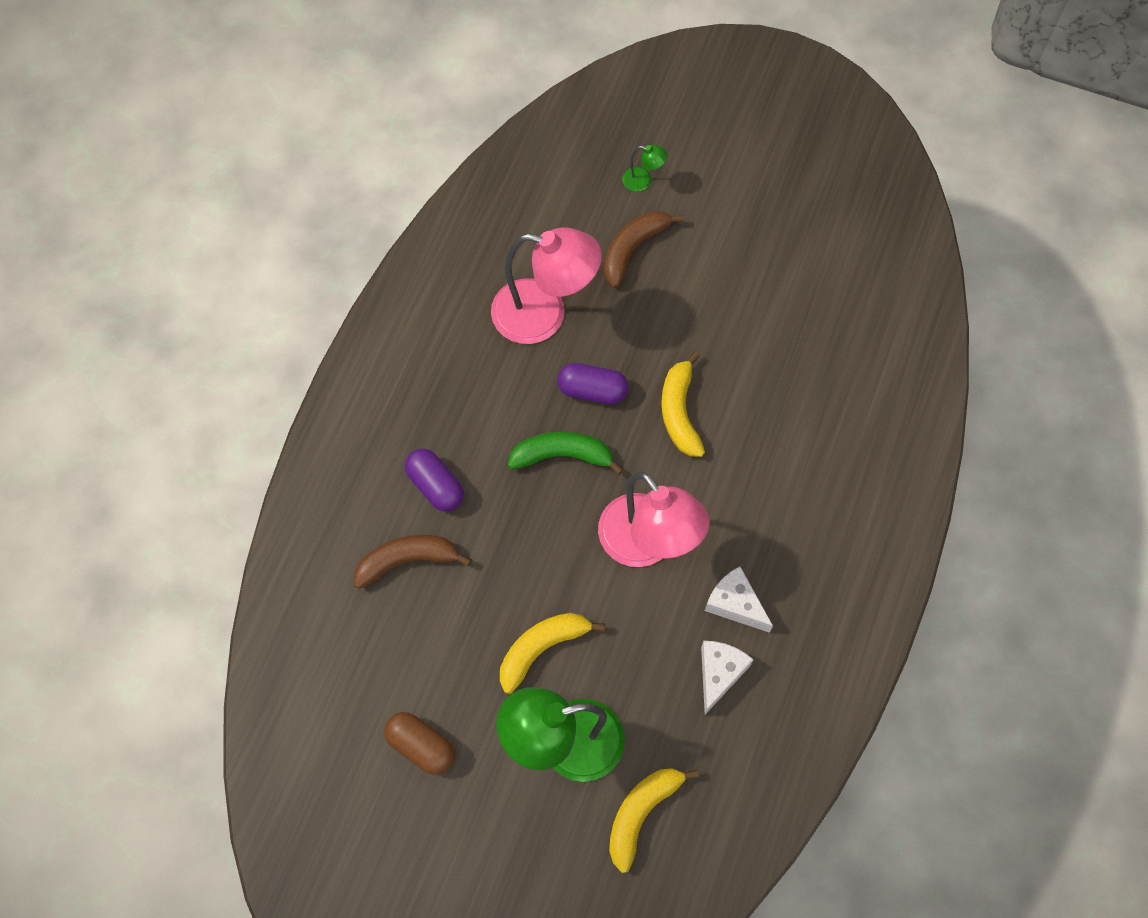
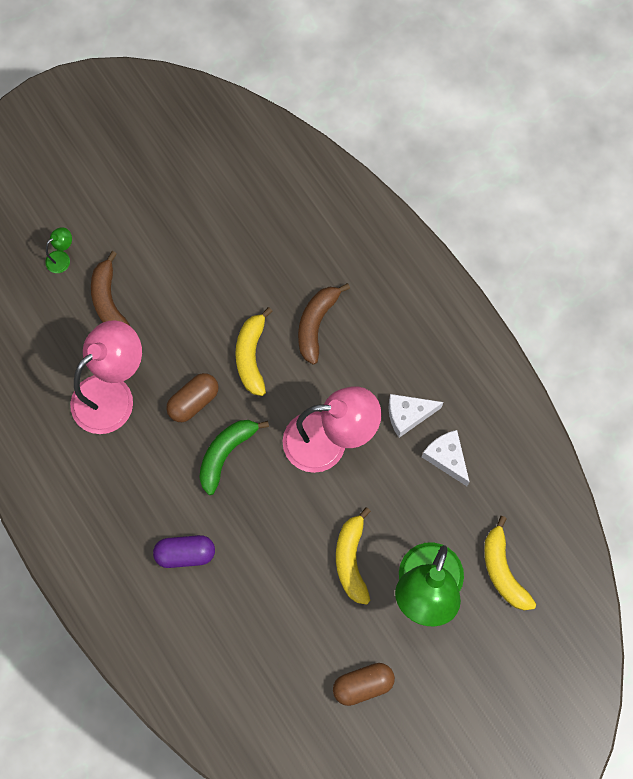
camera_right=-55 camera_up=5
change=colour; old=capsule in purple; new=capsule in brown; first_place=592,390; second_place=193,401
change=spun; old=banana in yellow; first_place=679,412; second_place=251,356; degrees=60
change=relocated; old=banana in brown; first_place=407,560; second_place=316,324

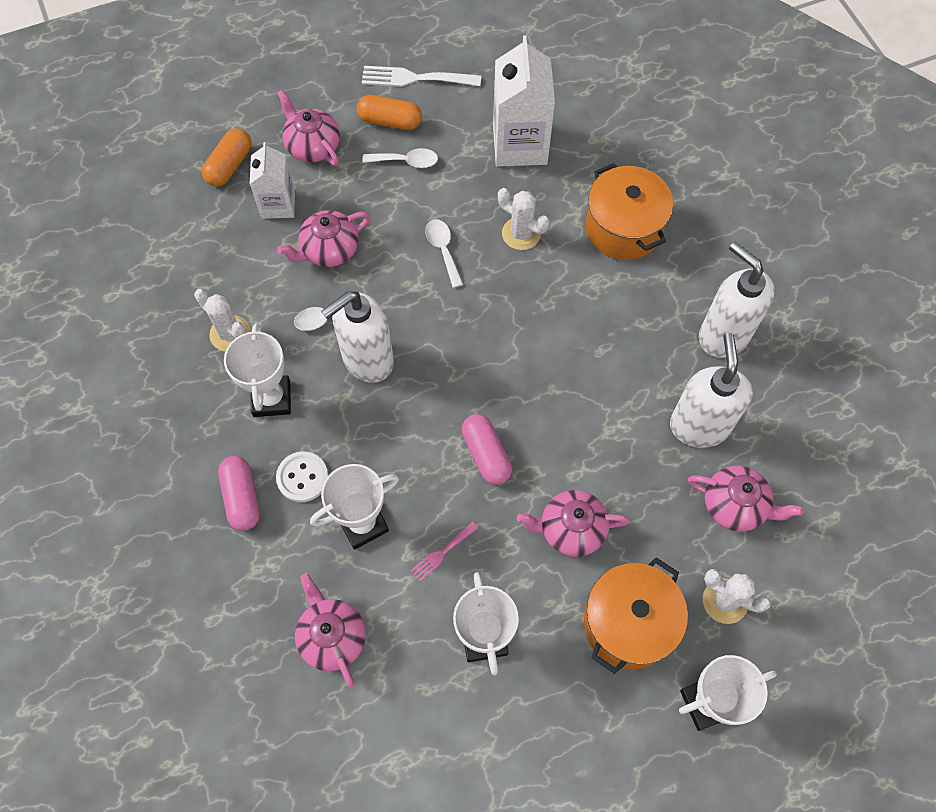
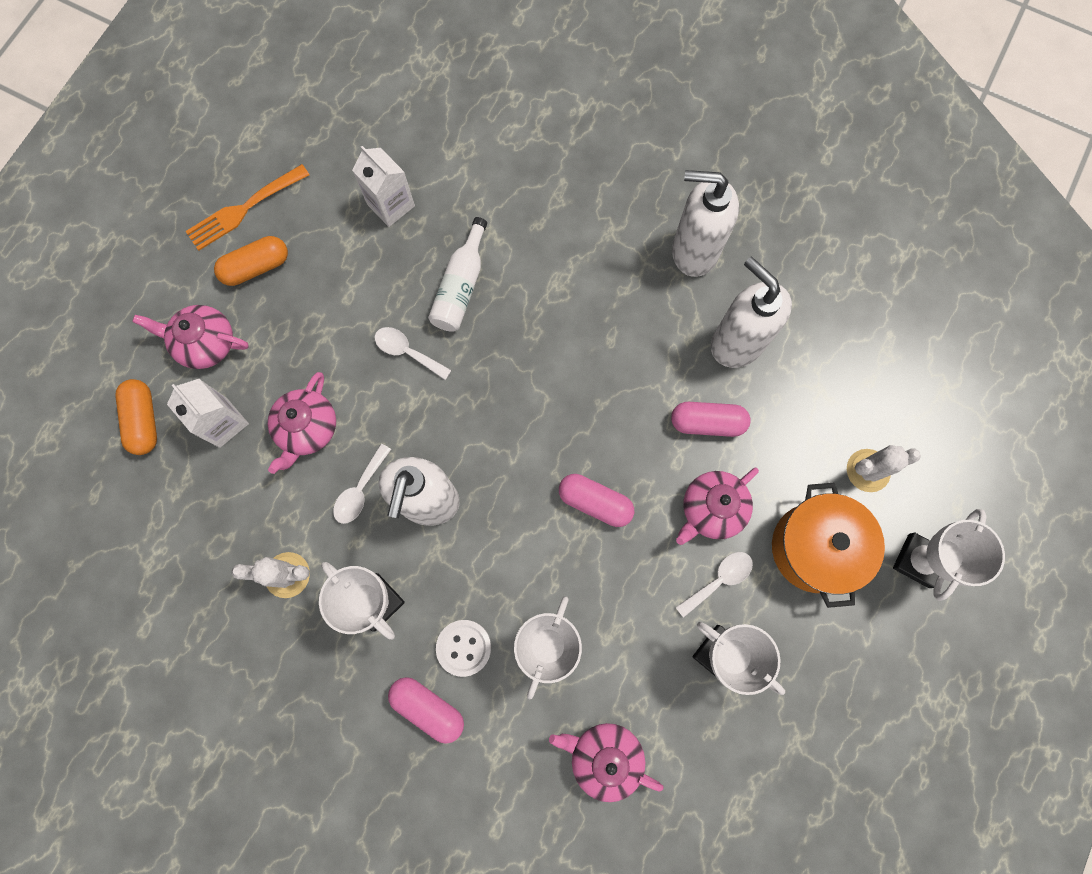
camera_right=-40 camera_up=10
change=colour; old=fork in white; new=fork in orange; first_place=415,78; second_place=244,209
change=size; old=carton in white; first_place=520,144; second_place=391,205; factor=0.62
change=exchanged; old=cactus in white; new=bottle in white; first_place=521,233; second_place=461,286
change=appeared; new=capsule in pink; second_place=707,423
change=relocated; old=spoon in white; first_place=406,161; second_place=719,580
change=missing; old=fork in pink; first_place=442,553
change=missing; old=pot in orange; first_place=623,228
change=missing; old=teapot in pink; first_place=735,505

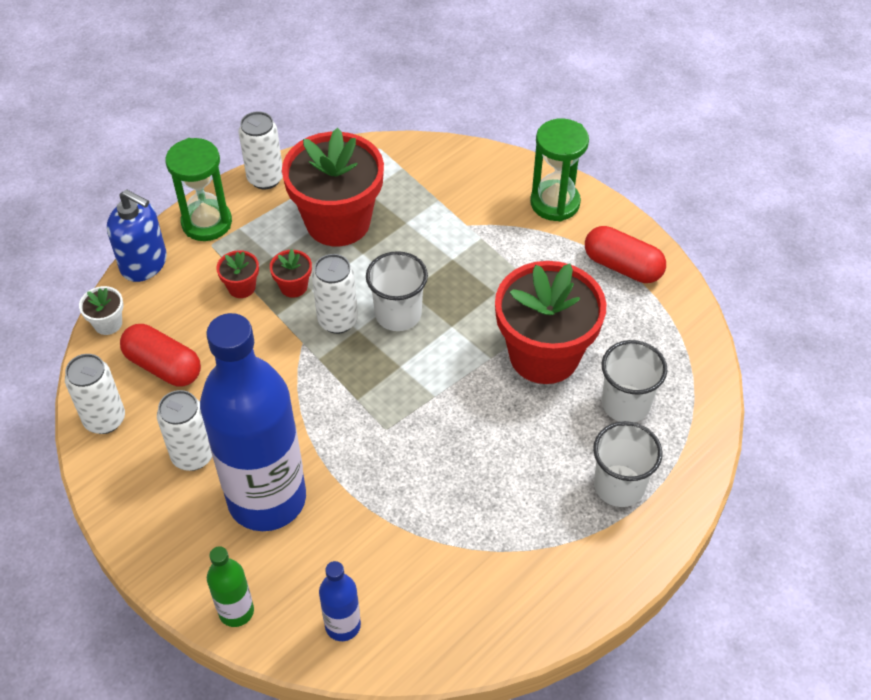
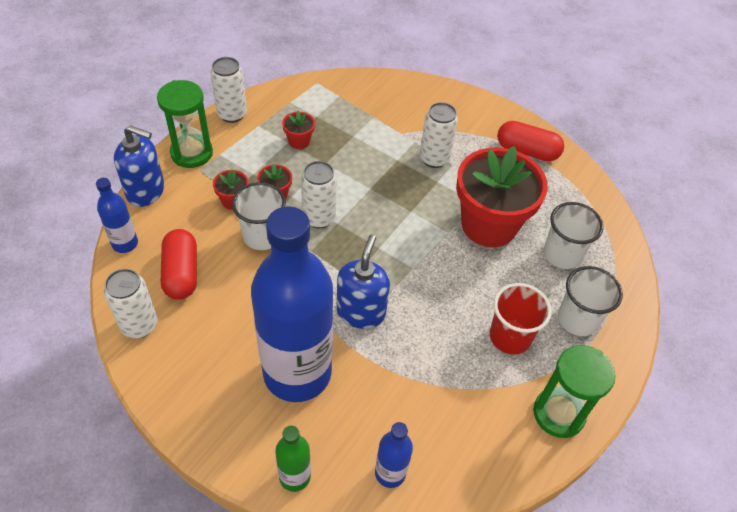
camera_right=-15 camera_up=0
change=exchanged; old=flower pot in white; new=bottle in blue; first_place=108,323; second_place=125,243
change=spun; old=capsule in red; first_place=163,366; second_place=181,273; degrees=60
change=relocated; old=cup in white; first_place=398,314; second_place=262,236
change=size; old=flower pot in red; first_place=338,222; second_place=299,141; factor=0.41
change=appeared; new=soap dispenser in blue; second_place=361,312
change=relocated; old=can in white; first_place=193,455; second_place=434,159
change=appeared; new=cup in red; second_place=510,337
change=relocated; old=hourglass in green; first_place=555,203; second_place=558,414

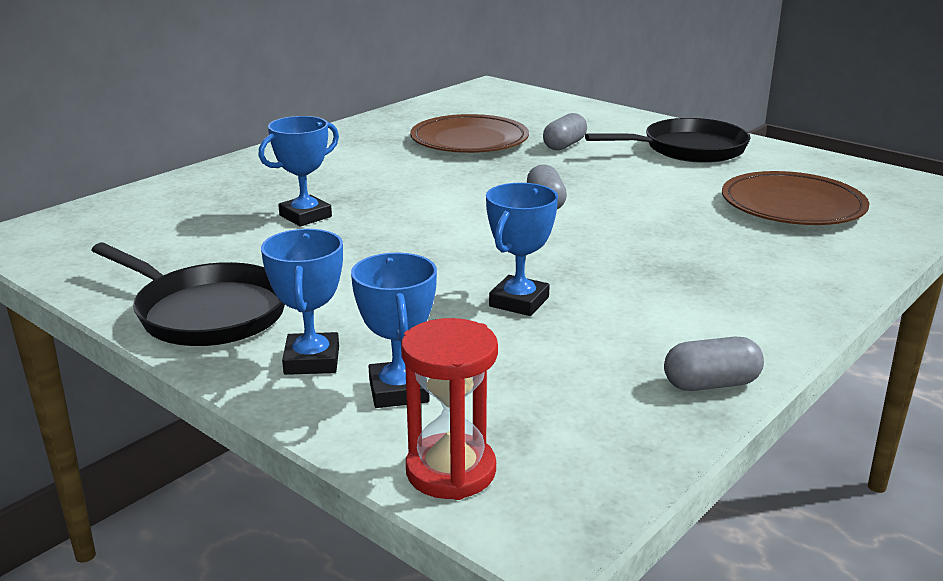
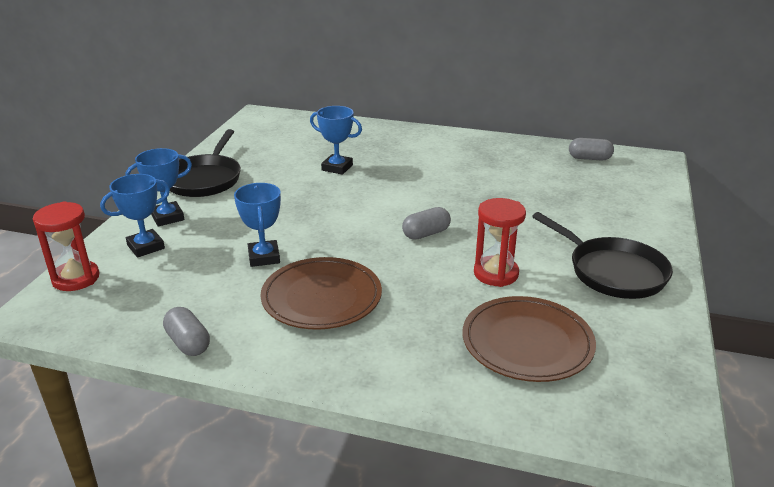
camera_right=65 camera_up=5
change=spun; old=trophy in blue; first_place=519,302; second_place=264,257; degrees=75
change=relocated; old=plate in brown; first_place=469,140; second_place=321,297
change=appeared; new=hourglass in red; second_place=496,274
change=relocated; old=capsule in grey; first_place=564,145; second_place=589,158

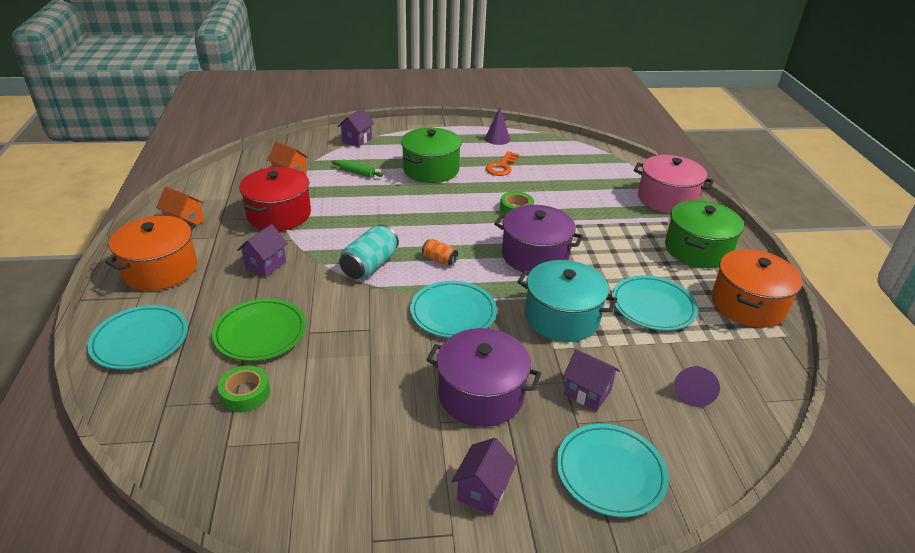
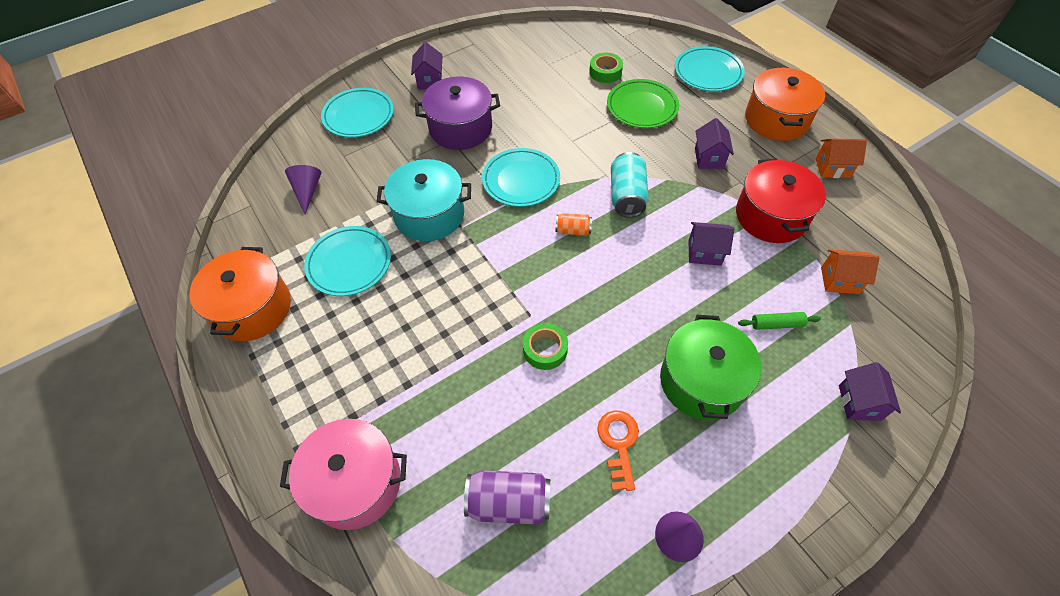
camera_right=155 camera_up=20
change=appeared; new=can in purple; second_place=509,502
change=relocated; old=house in purple; first_place=587,393; second_place=704,252
change=missing; old=pot in purple; first_place=535,255
change=missing; old=pot in green; first_place=697,250

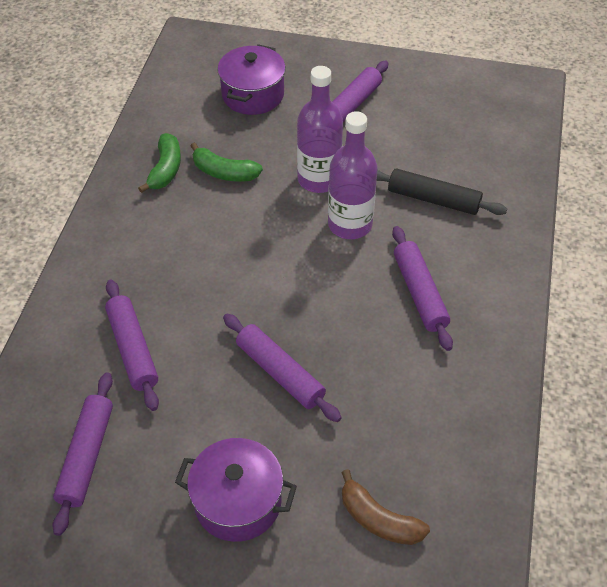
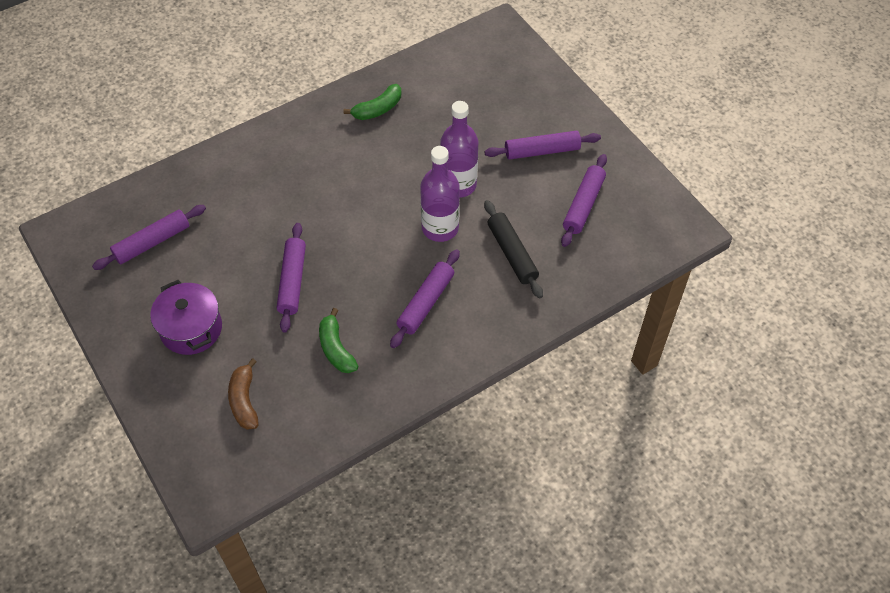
camera_right=45 camera_up=5
change=relocated; old=banana in green; first_place=224,172; second_place=336,348
change=relocated; old=rolling pin in purple; first_place=133,349; second_place=583,205
change=missing; old=pot in purple; first_place=253,95

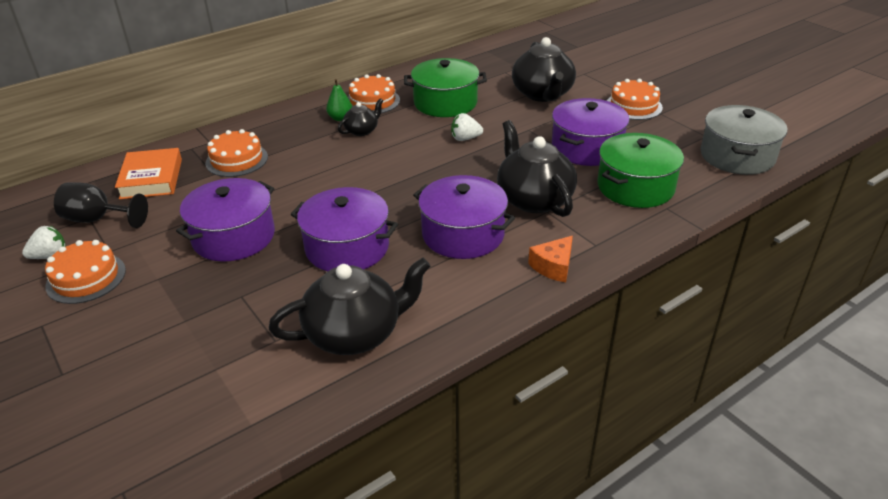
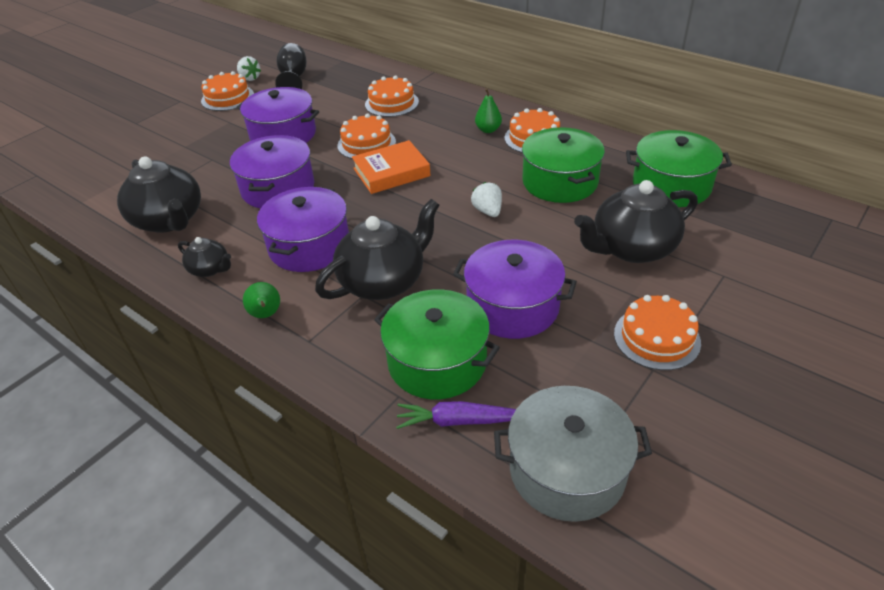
camera_right=75 camera_up=5
change=relocated; old=teapot in black; first_place=362,130; second_place=210,269
change=exchanged; old=cheese in orange; new=pear in green; first_place=553,266; second_place=266,315
change=appeared; new=cake in orange; second_place=366,144
change=relocated; old=book in orange; first_place=151,179; second_place=391,172
change=appeared; new=carrot in purple; second_place=458,421
change=appeared; new=pot in green; second_place=671,185

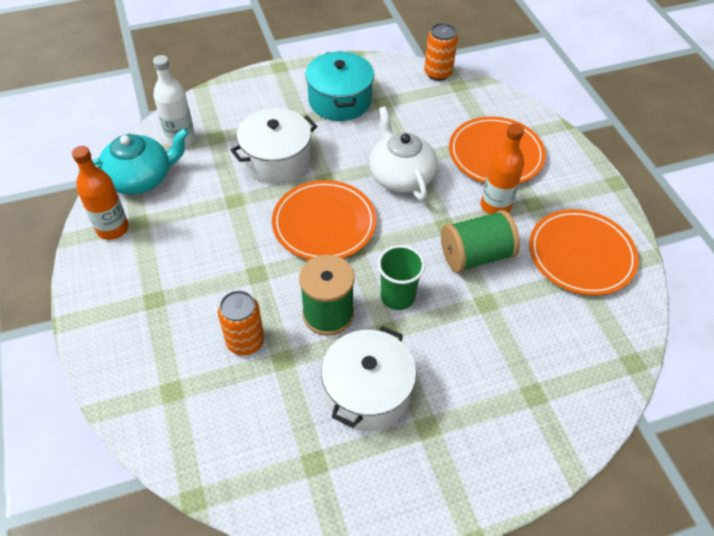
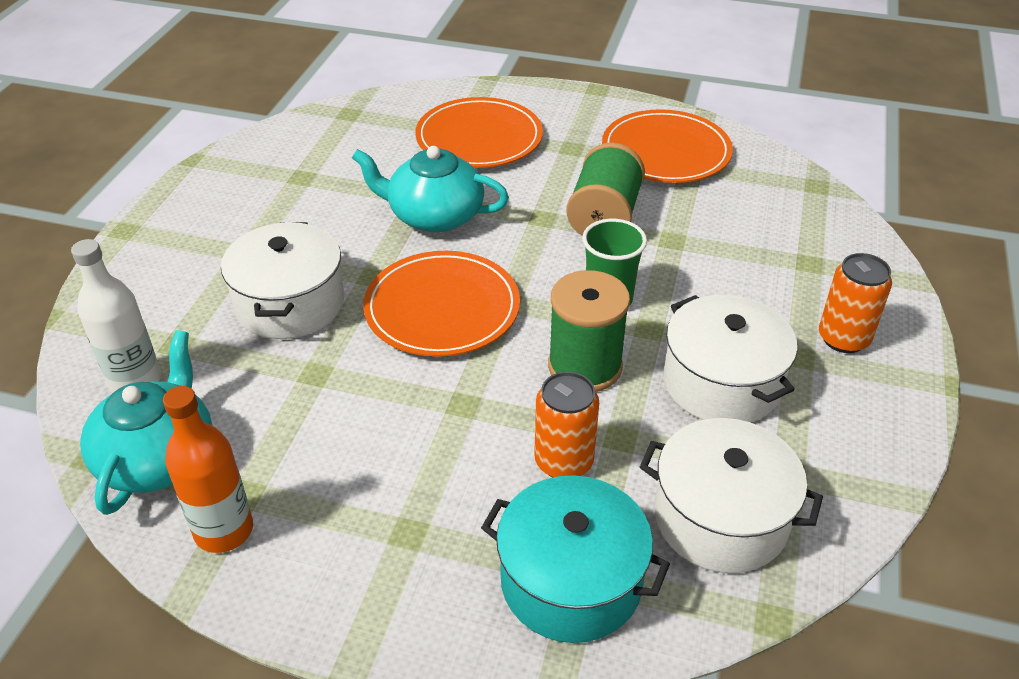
camera_right=-55 camera_up=-10
change=colour; old=teapot in white; new=teapot in turquoise; first_place=401,175; second_place=434,215
change=relocated; old=pot in turquoise; first_place=339,100; second_place=571,581
change=appeared; new=pot in white; second_place=720,518
change=relocated; old=can in orange; first_place=438,73; second_place=843,338
change=missing; old=bottle in orange; first_place=495,206

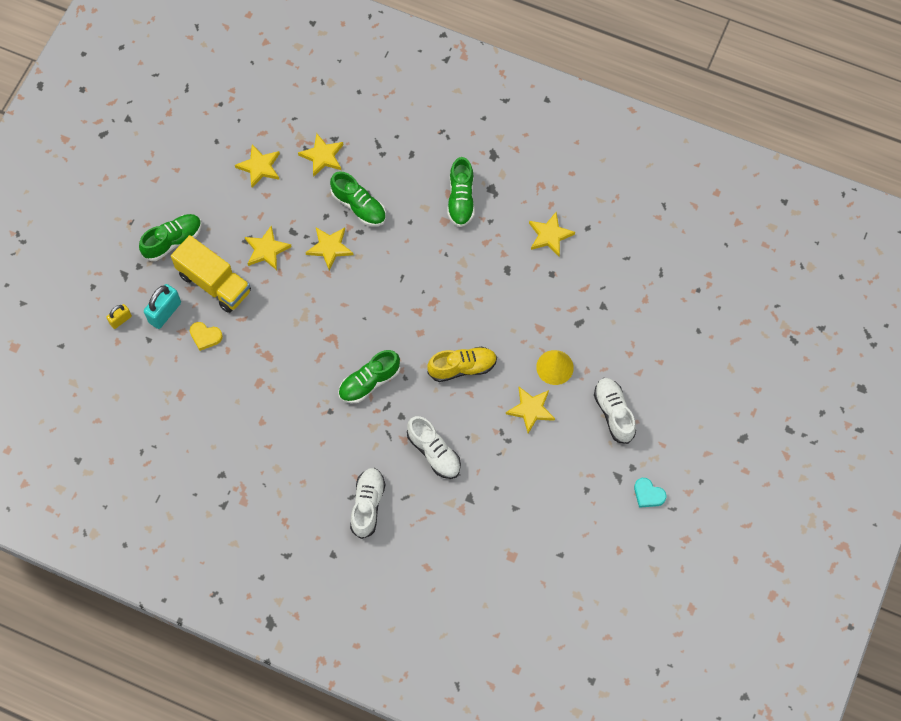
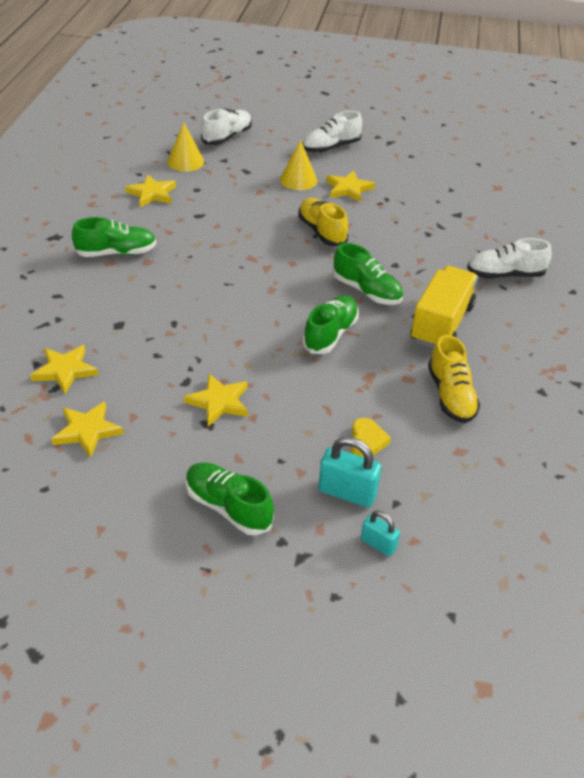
camera_right=-105 camera_up=-25
change=appeared; new=cone in yellow; second_place=185,161
change=relocated; old=shoe in white; first_place=434,452; second_place=227,137
change=relocated; old=shoe in green; first_place=359,206; second_place=330,334
change=colour; old=padlock in yellow; new=padlock in turquoise; first_place=120,320; second_place=378,544
change=relocated; old=truck in yellow; first_place=214,283; second_place=441,324
change=appeared; new=shoe in yellow; second_place=451,395
change=missing; old=star in yellow; first_place=330,248
change=missing; old=heart in turquoise; first_place=648,494

